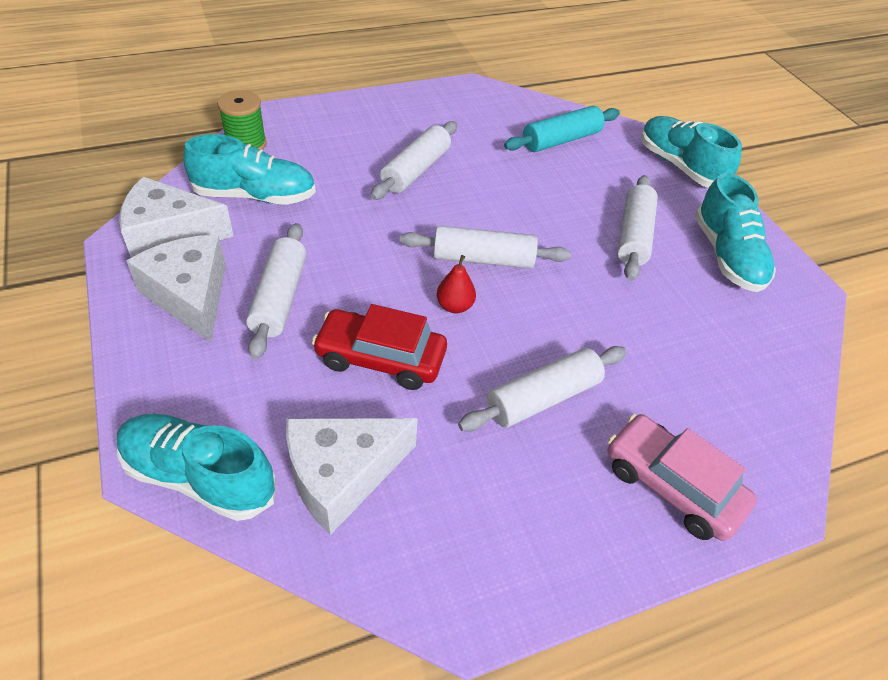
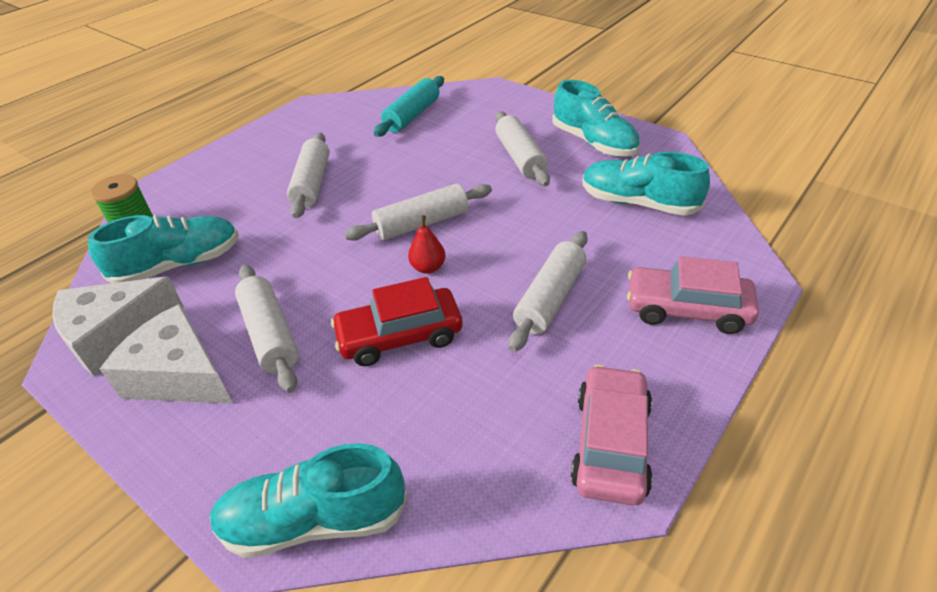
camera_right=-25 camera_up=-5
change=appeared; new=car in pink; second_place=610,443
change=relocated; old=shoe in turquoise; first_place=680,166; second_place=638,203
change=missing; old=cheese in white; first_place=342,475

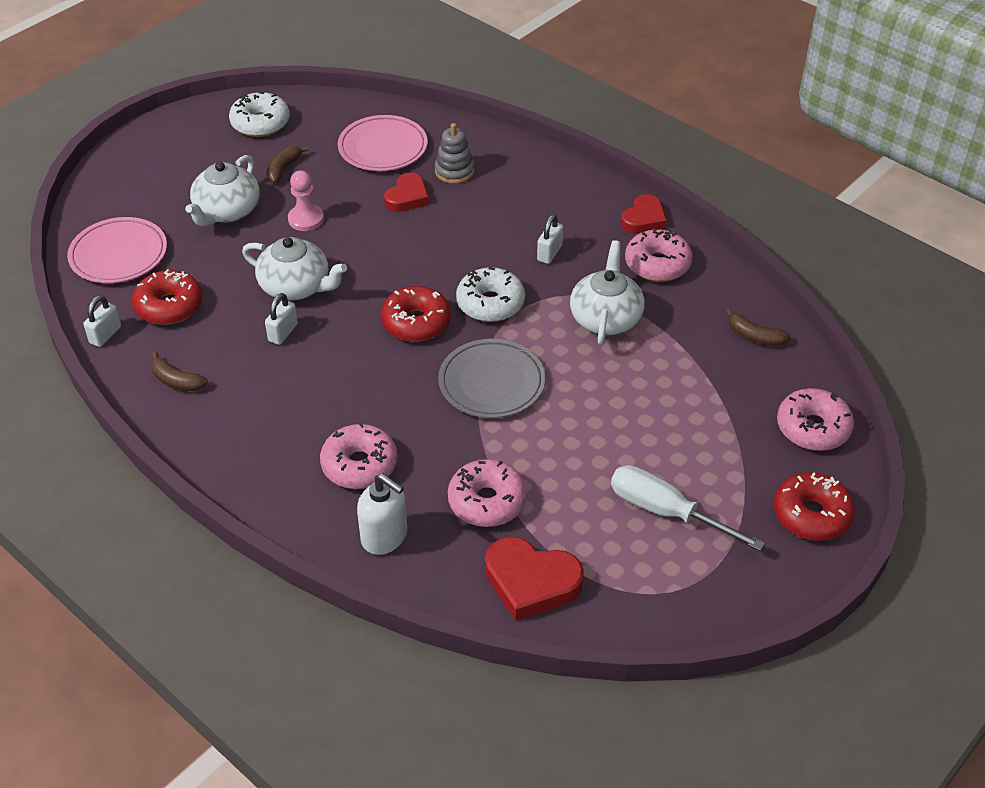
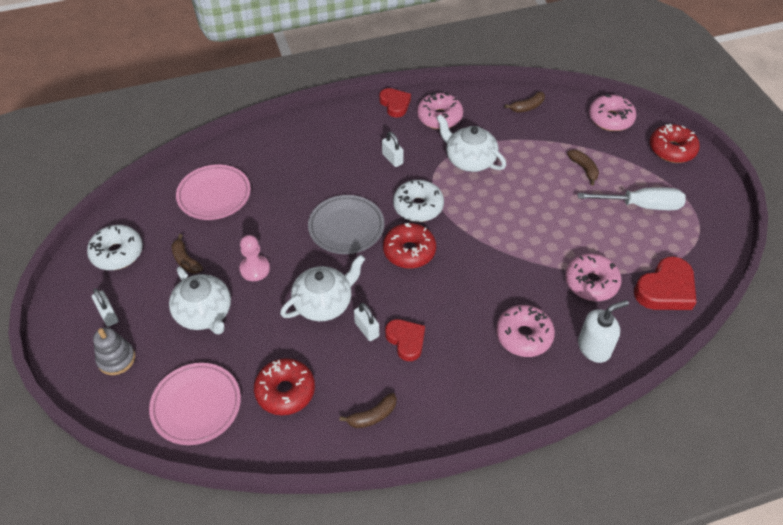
camera_right=-60 camera_up=5
change=relocated; old=padlock in white; first_place=105,335; second_place=108,315
change=relocated; old=stacking toy in grey; first_place=454,171; second_place=116,359
change=relocated; old=plate in grey; first_place=491,383; second_place=346,227
change=relocated; old=heart in red; first_place=407,197; second_place=406,340
change=appeared; new=banana in brown; second_place=584,169
change=spun; old=screwdriver in white; first_place=666,512; second_place=641,205; degrees=-150

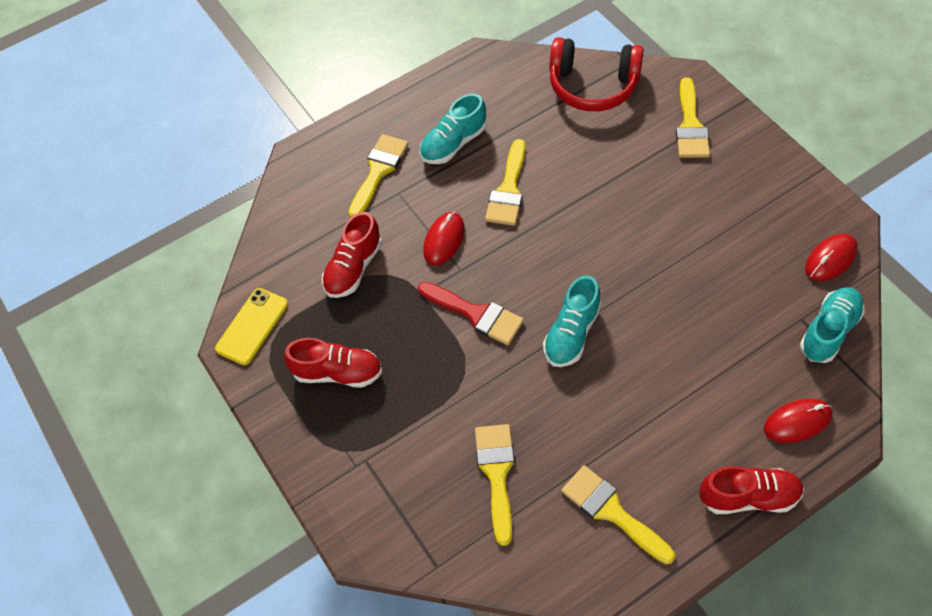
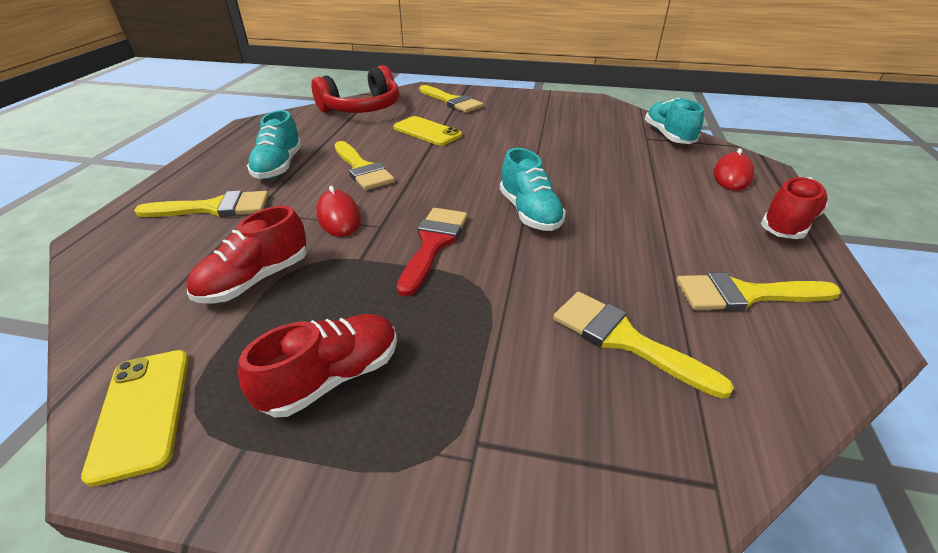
camera_right=-50 camera_up=-20
change=spun; old=brush in yellow; first_place=378,171; second_place=214,208; degrees=105
change=spun; old=shoe in red; first_place=353,268; second_place=255,280; degrees=60
change=appeared; new=phone in yellow; second_place=427,132
change=spun; old=brush in red; first_place=476,314; second_place=433,244; degrees=-60
change=missing; old=mouse in red; first_place=830,259

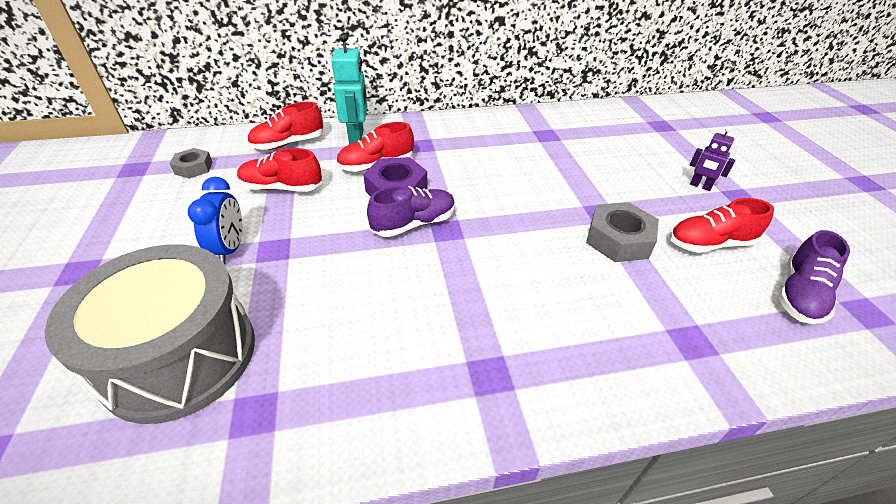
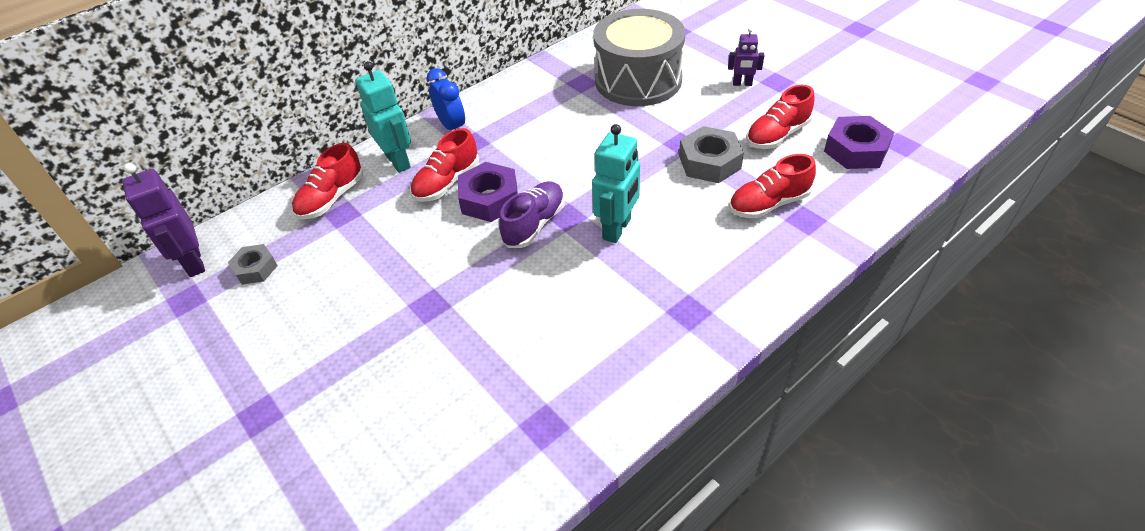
camera_right=-25 camera_up=5
change=appeared; new=robot in purple; second_place=193,262
change=relocated; old=clock in blue; first_place=230,249; second_place=452,126
change=appeared; new=robot in turquoise; second_place=617,229
change=relocated; old=drum in grey; first_place=180,356; second_place=638,80
change=relocated; old=shoe in red; first_place=282,188; second_place=768,204
change=exchanged; old=shoe in purple; new=nut in purple; first_place=800,295; second_place=856,150

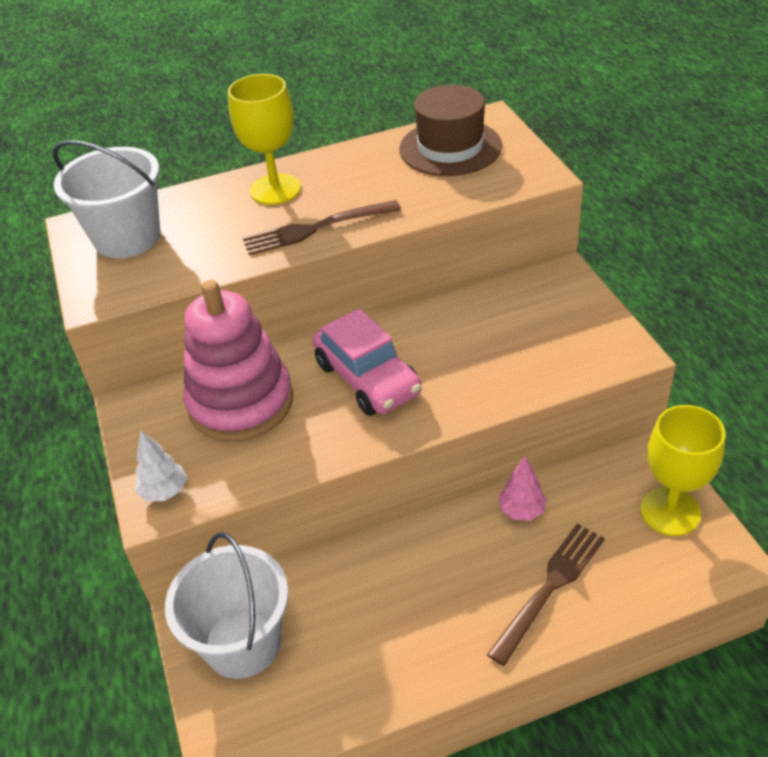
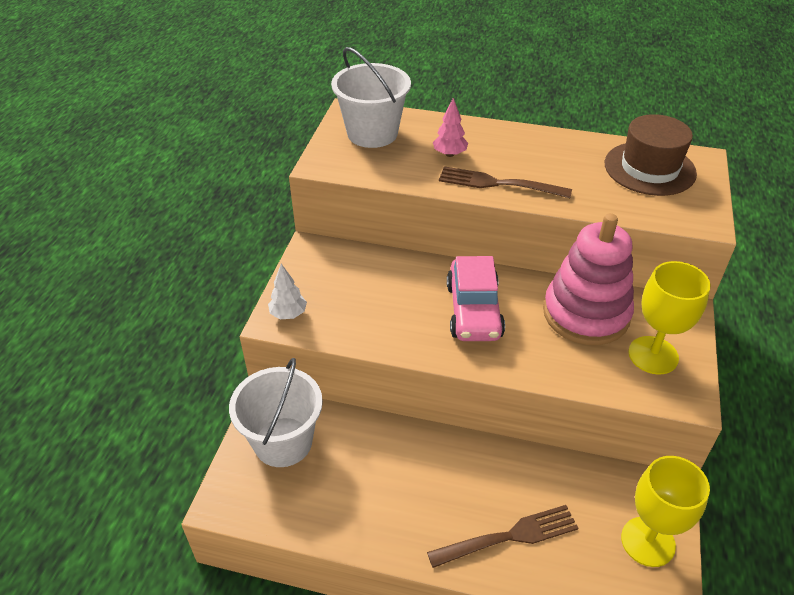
camera_right=30 camera_up=0
change=relocated; old=tree in pink; first_place=522,511; second_place=449,154
change=relocated; old=stacking toy in pink; first_place=241,403; second_place=586,314
change=relocated; old=goblet in yellow; first_place=275,189; second_place=653,355

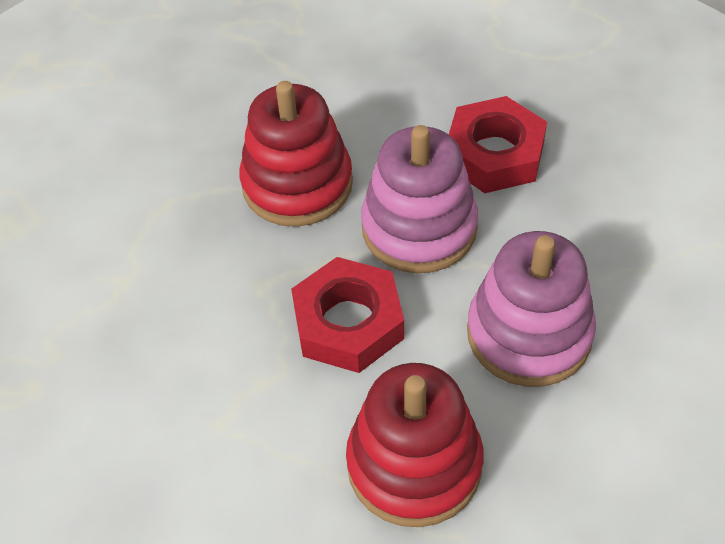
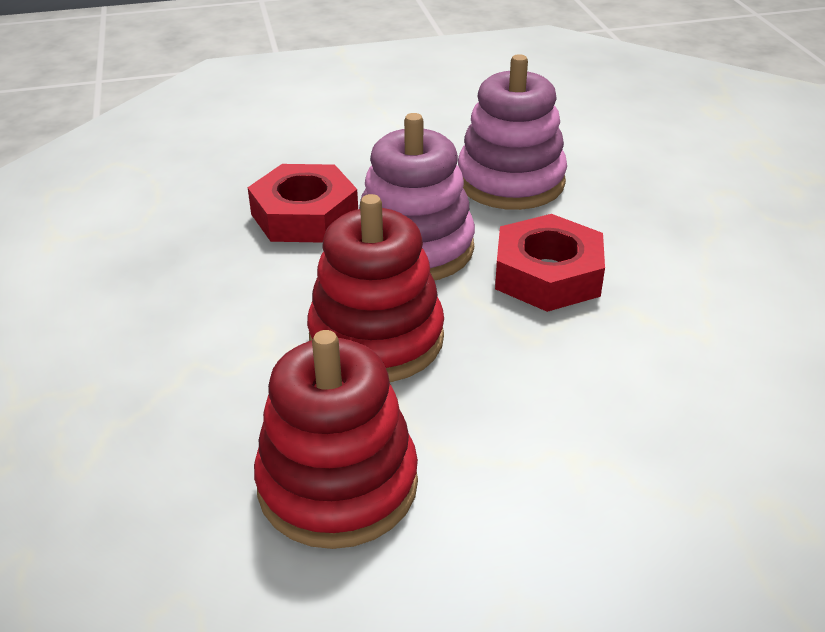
camera_right=-105 camera_up=-15
change=relocated; old=stacking toy in red; first_place=414,464; second_place=338,484

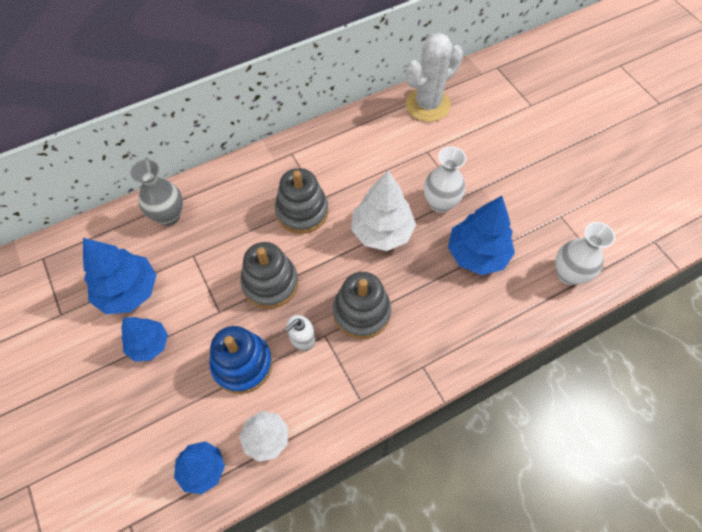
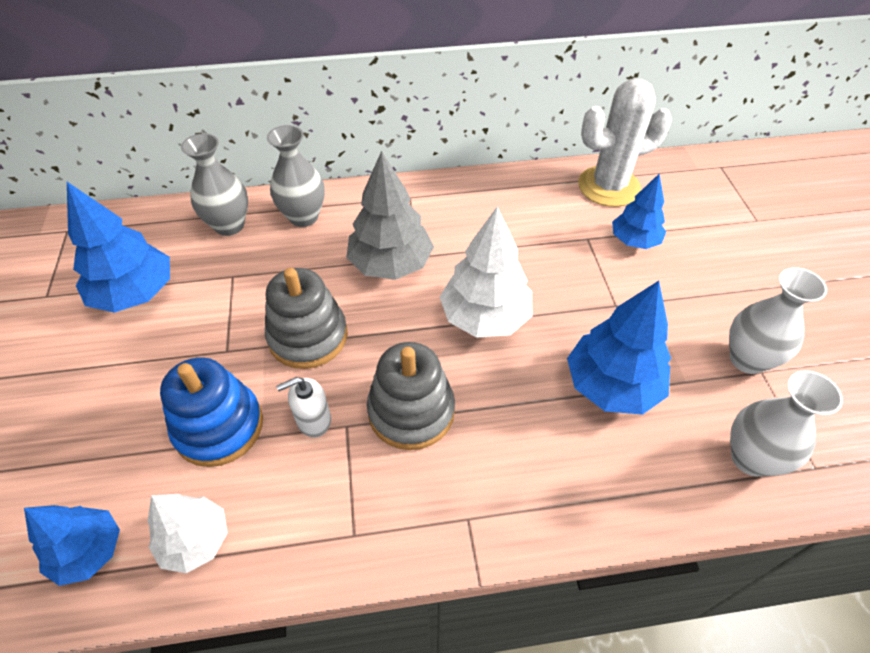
camera_right=20 camera_up=-10
change=appeared; new=vase in grey; second_place=303,217
change=exchanged; old=stacking toy in grey; new=tree in grey; first_place=302,211; second_place=390,264
change=relocated; old=tree in blue; first_place=149,344; second_place=634,241
change=relocated; old=vase in white; first_place=440,203; second_place=747,359

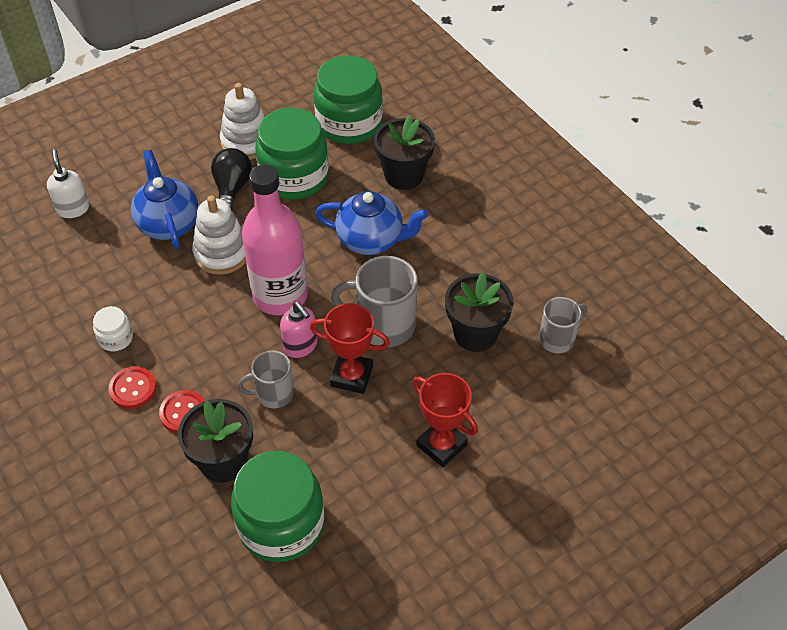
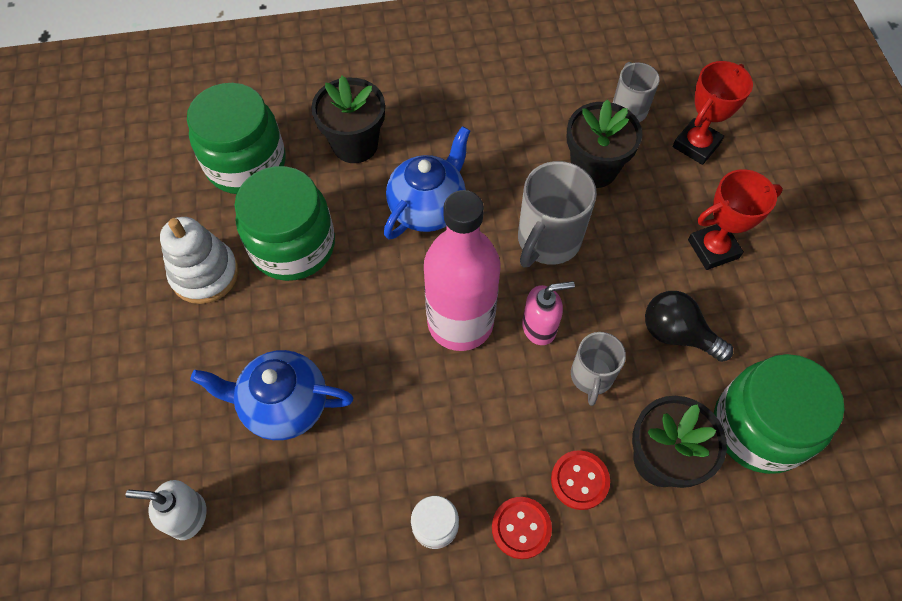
camera_right=-65 camera_up=10
change=relocated; old=light bulb in black; first_place=232,189; second_place=677,334
change=relocated; old=trophy in red; first_place=351,376; second_place=696,145
change=missing; old=stacking toy in white; first_place=222,253

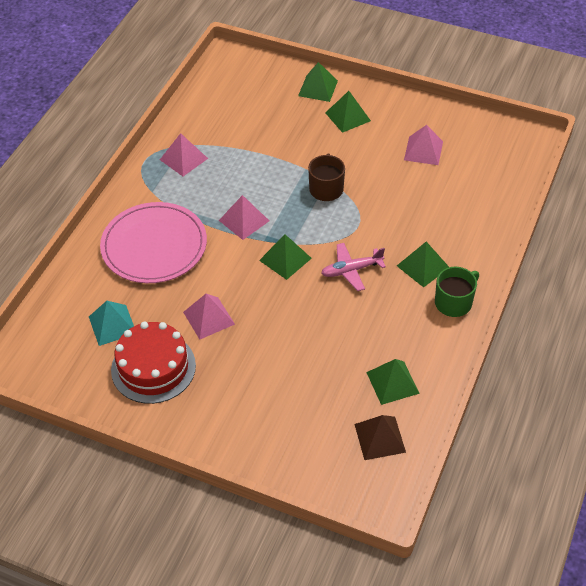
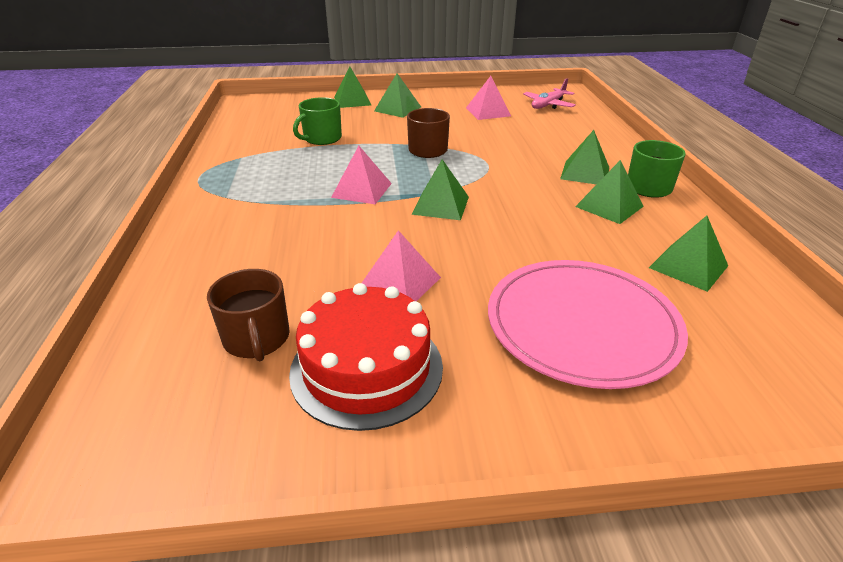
camera_right=-30 camera_up=-15
change=exchanged; old=pyramid in turquoise; new=mug in brown; first_place=112,325; second_place=257,339
change=appeared; new=mug in green; second_place=322,138
change=relocated; old=plate in pink; first_place=154,246; second_place=582,325
change=relocated; old=plane in pink; first_place=351,270; second_place=548,105
change=appeared; new=pyramid in green; second_place=609,206
change=missing; old=pyramid in pink; first_place=183,159
change=missing; old=pyramid in brown; first_place=379,438

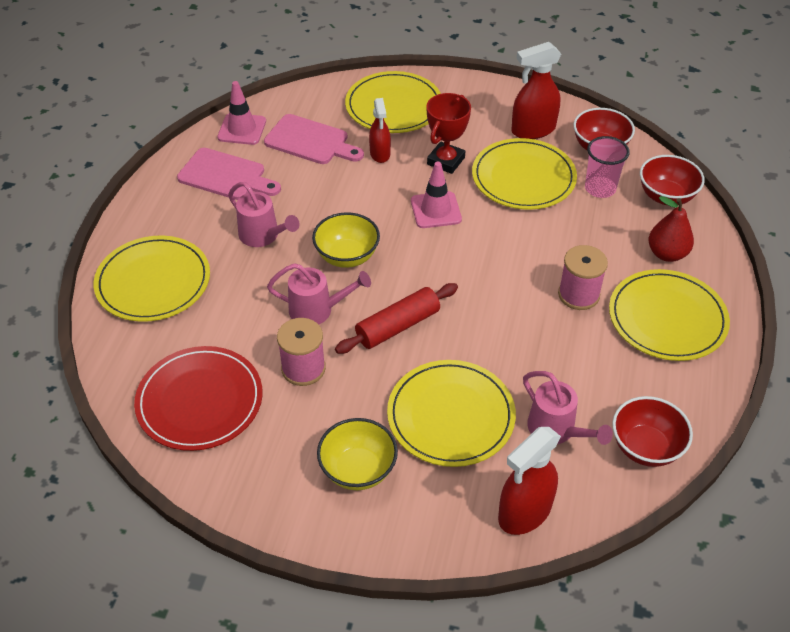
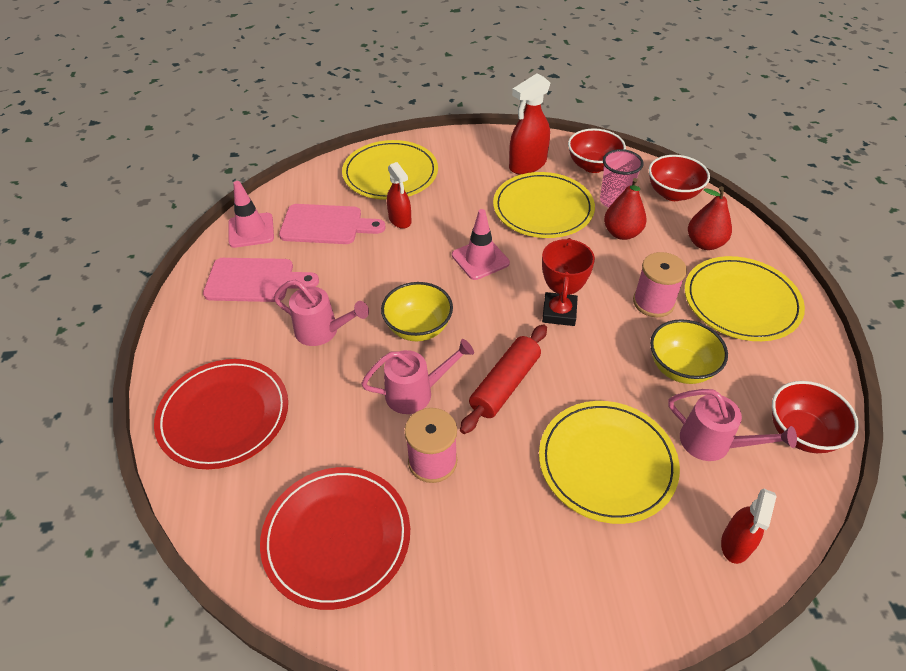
camera_right=-20 camera_up=0
change=colour; old=plate in yellow; new=plate in red; first_place=153,282; second_place=224,415
change=relocated; old=trophy in red; first_place=446,161; second_place=559,312
change=appeared; new=pear in red; second_place=622,233
change=relocated; old=bowl in yellow; first_place=358,470; second_place=680,368
change=size; old=spray bottle in red; first_place=524,512; second_place=735,544; factor=0.64

